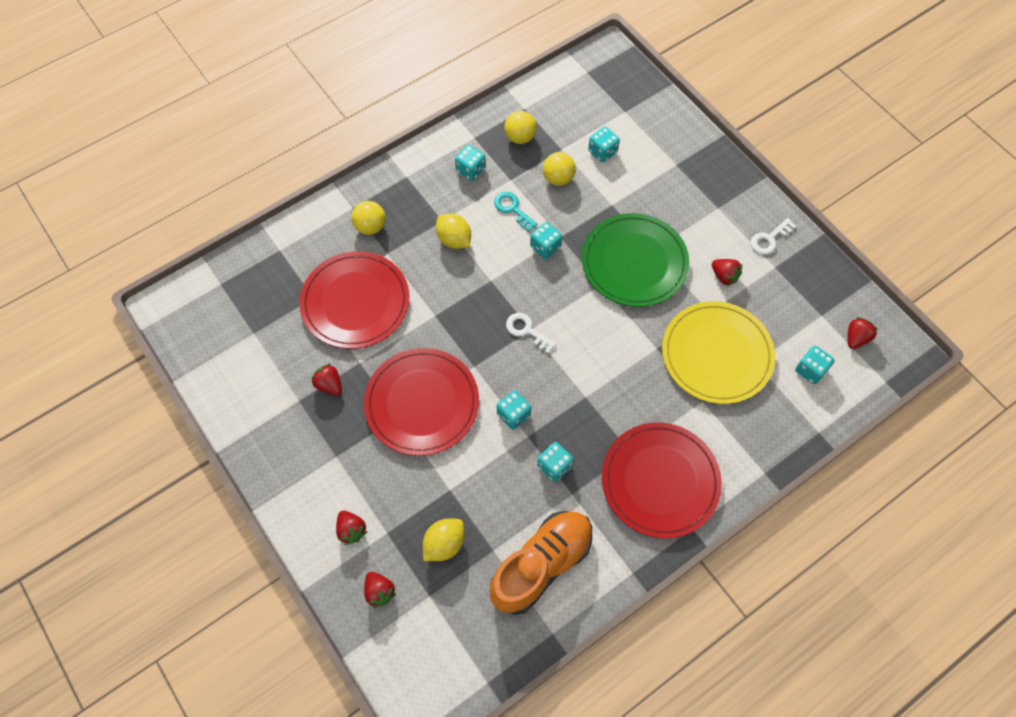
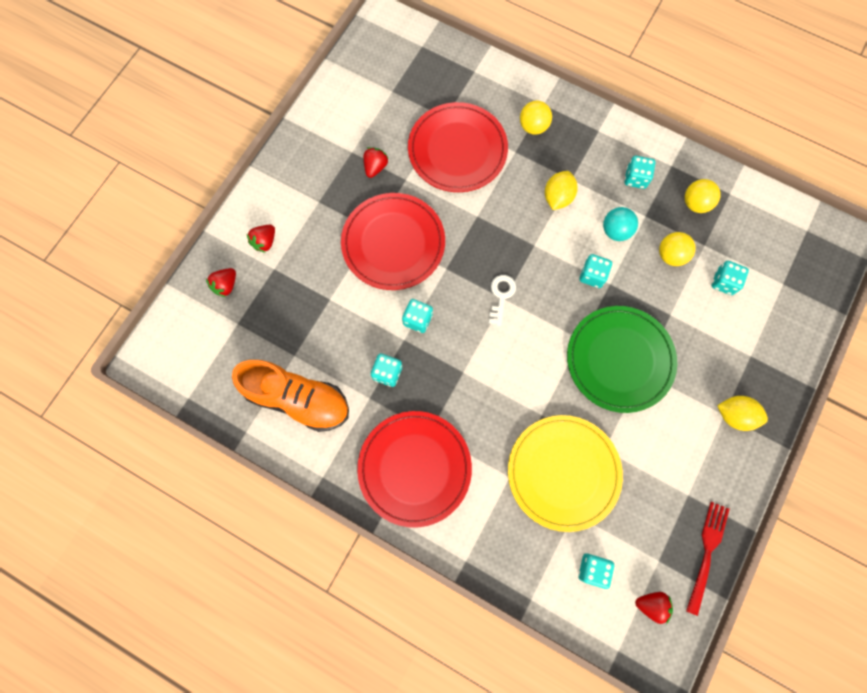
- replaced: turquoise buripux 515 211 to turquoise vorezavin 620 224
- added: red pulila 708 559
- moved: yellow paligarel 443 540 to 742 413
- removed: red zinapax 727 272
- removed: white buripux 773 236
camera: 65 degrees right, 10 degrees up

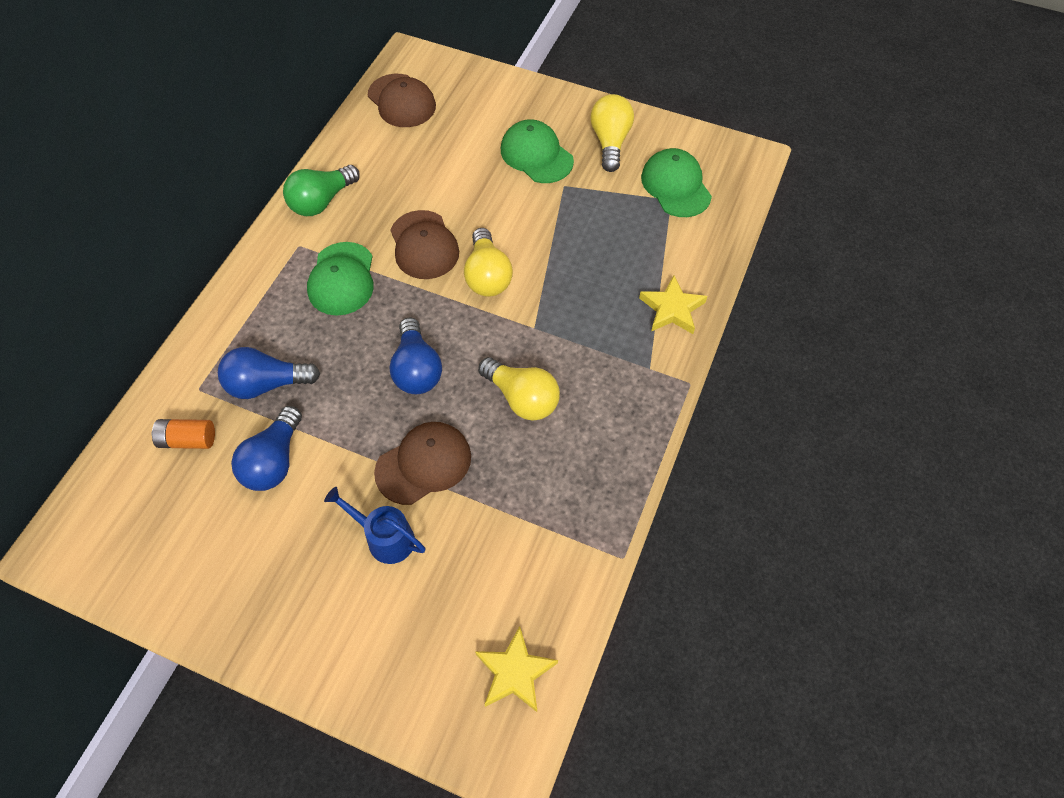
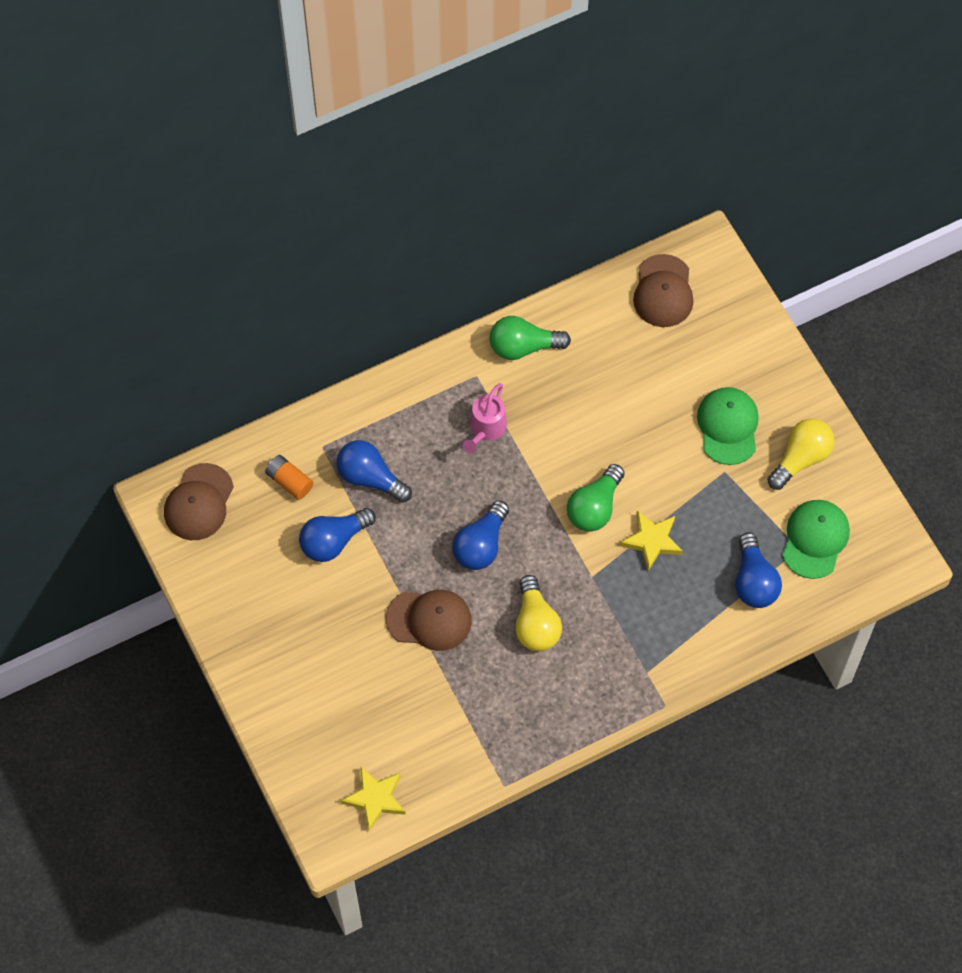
- moved: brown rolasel 424 244 to 199 501
- replaced: green rolasel 340 279 to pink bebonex 485 418
- recoloured: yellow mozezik 488 262 to green mozezik 595 498
- moved: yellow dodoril 673 304 to 651 541
- added: blue mozezik 758 570
- removed: blue bebonex 374 525
camera: 40 degrees right, 5 degrees up

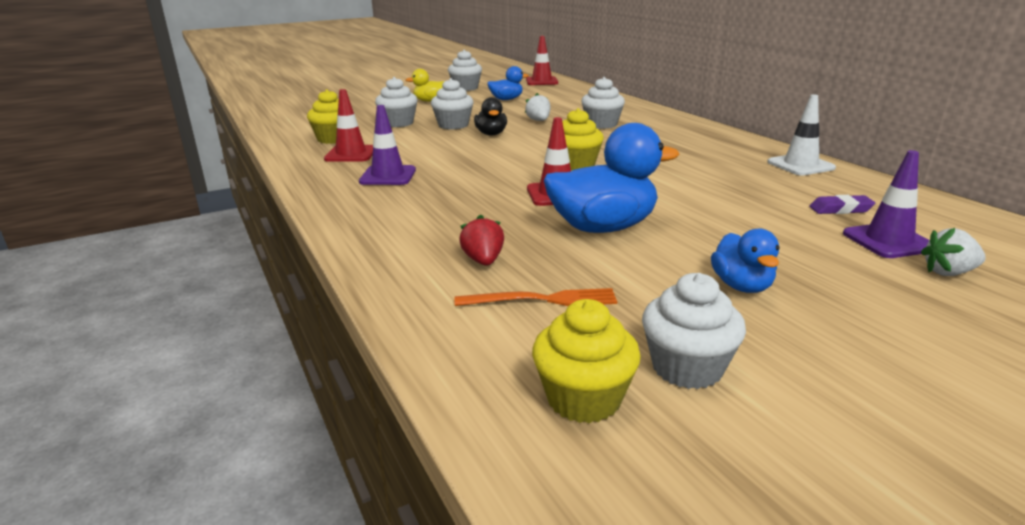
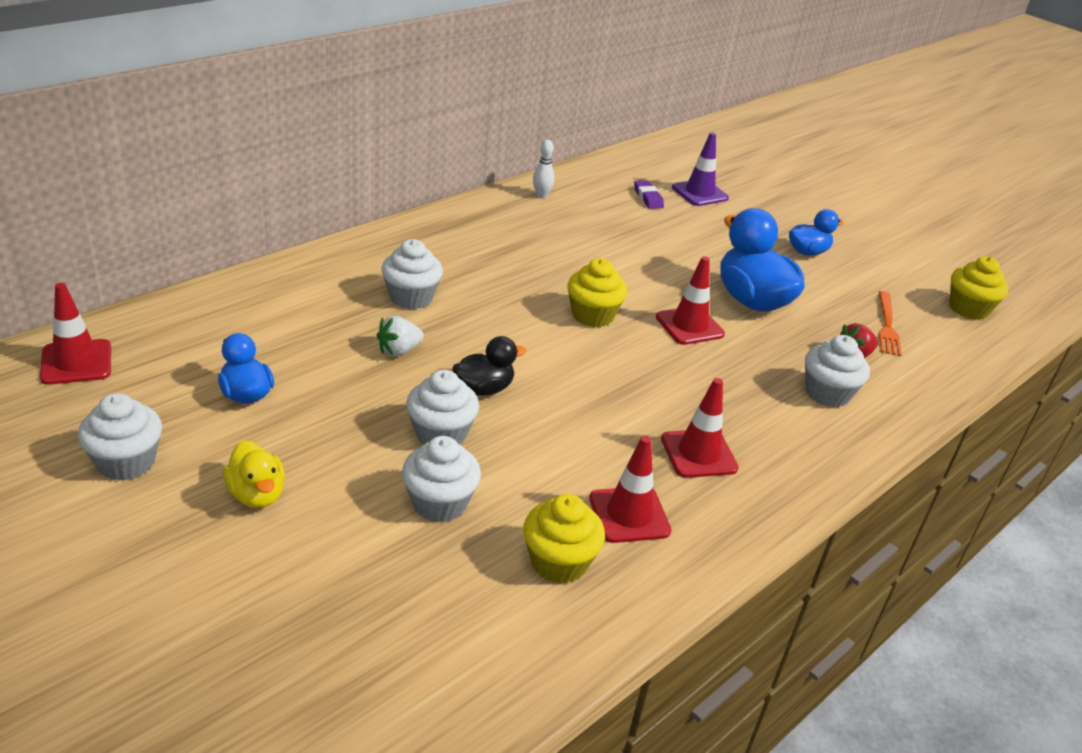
- replaced: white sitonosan 801 135 to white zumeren 543 169
- recoloured: purple sitonosan 387 145 to red sitonosan 700 428
- moved: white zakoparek 694 331 to 837 371
- turned: orange pulila 536 297 = 890 323 150 degrees counterclockwise
- removed: white zinapax 953 252
camera: 110 degrees left, 10 degrees up

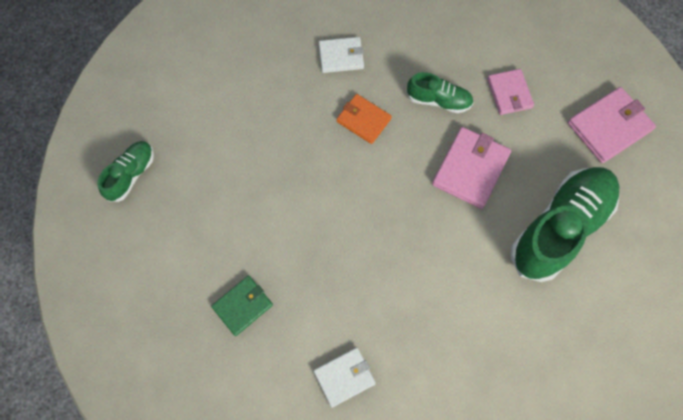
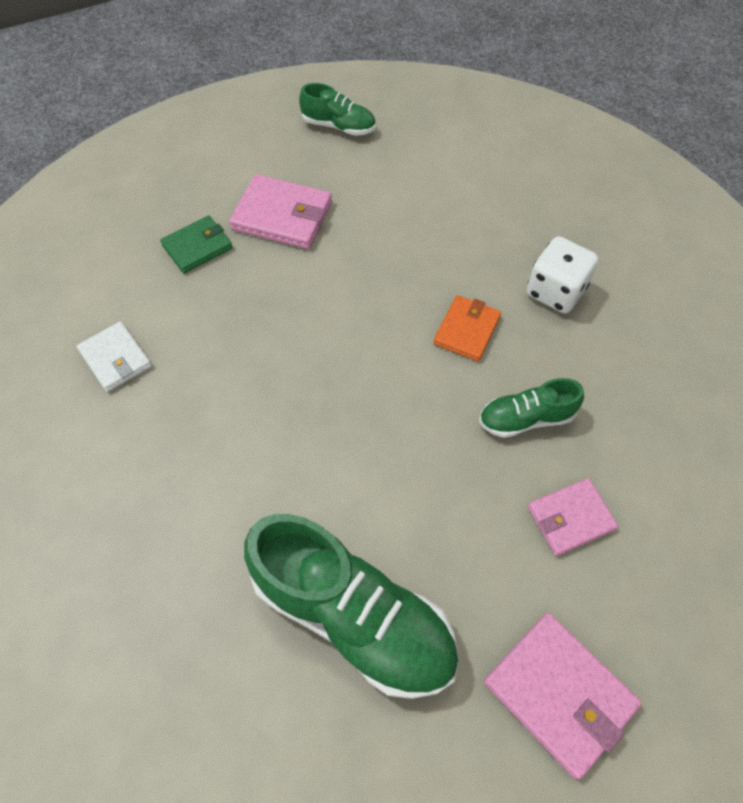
- turned: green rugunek 242 306 = 196 244 75 degrees counterclockwise
- moved: pink rugunek 471 168 to 280 211
- turned: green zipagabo 440 92 = 531 408 75 degrees clockwise
- replaced: white rugunek 341 55 to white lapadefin 562 274
camera: 80 degrees right, 10 degrees down

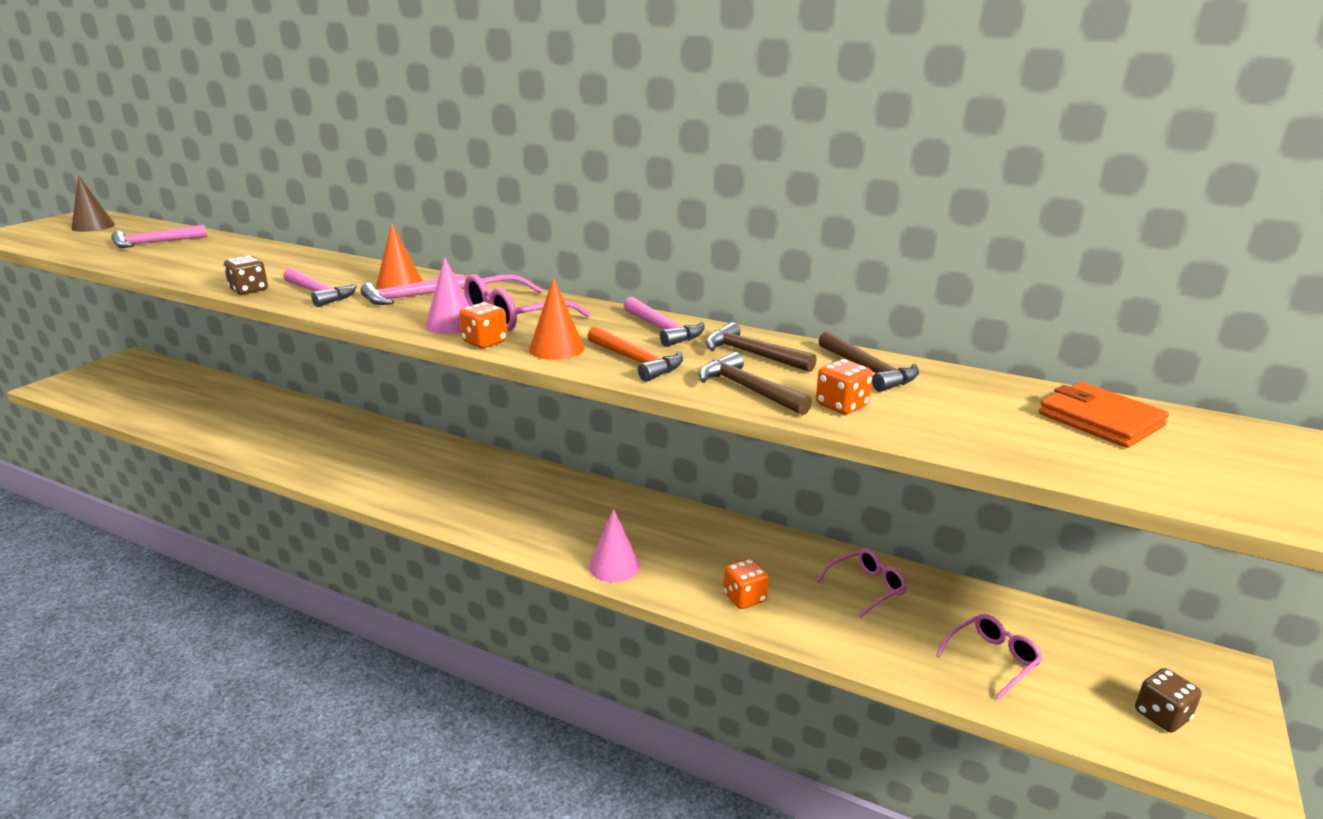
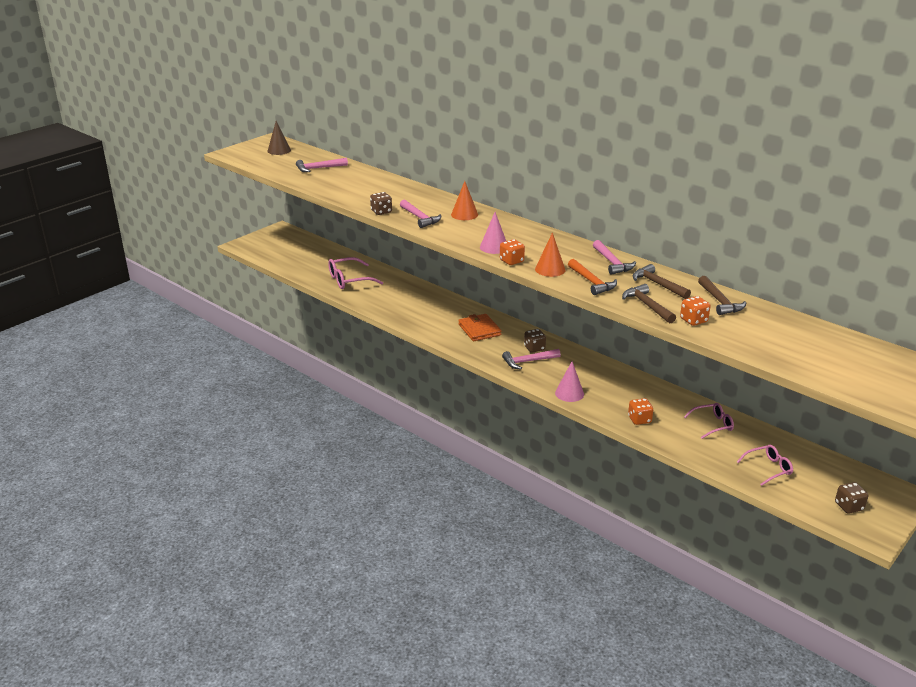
- moved: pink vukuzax 527 302 to 355 273
- moved: orange rugunek 1104 415 to 479 327
- moved: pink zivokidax 412 289 to 531 359
- added: brown lapadefin 535 341
camera: 15 degrees right, 5 degrees up

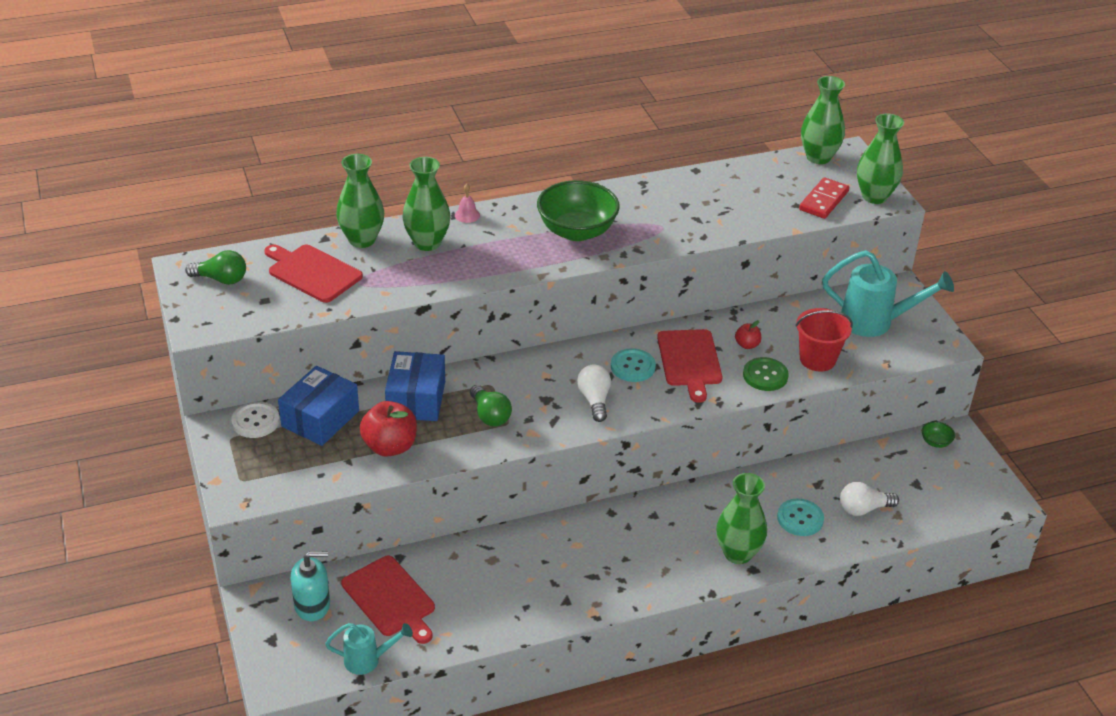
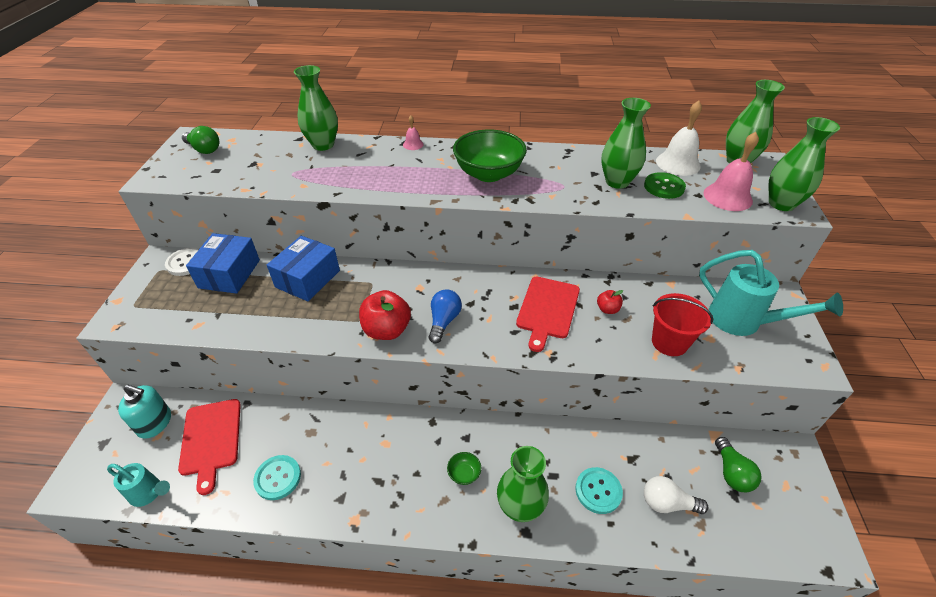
- turned: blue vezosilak 318 406 = 223 263 45 degrees counterclockwise
- moved: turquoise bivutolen 633 365 to 277 477
- moved: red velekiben 388 429 to 385 315
- recoloured: white mozezik 594 393 to blue mozezik 445 316
- moved: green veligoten 938 434 to 464 468
- moved: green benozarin 426 204 to 626 143
- moved: green bivutolen 766 374 to 665 185
- added: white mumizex 679 138
- replaced: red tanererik 824 198 to pink mumizex 731 171
- moved: green mozezik 491 406 to 738 464
- removed: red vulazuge 313 273
camera: 25 degrees right, 5 degrees up

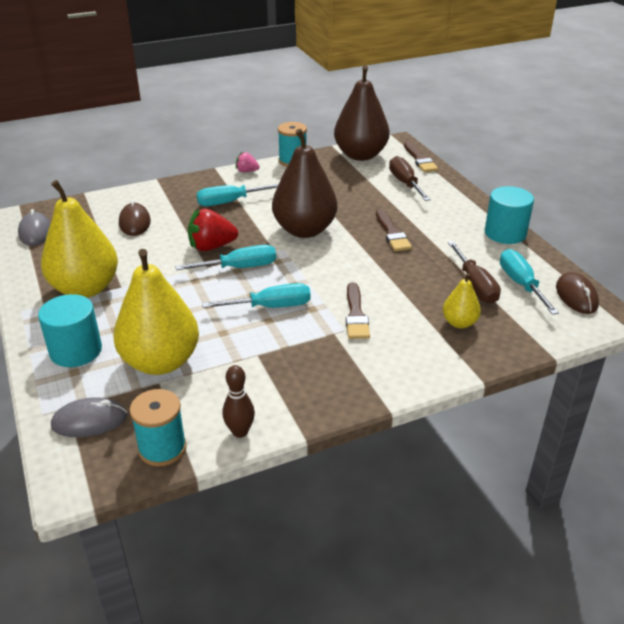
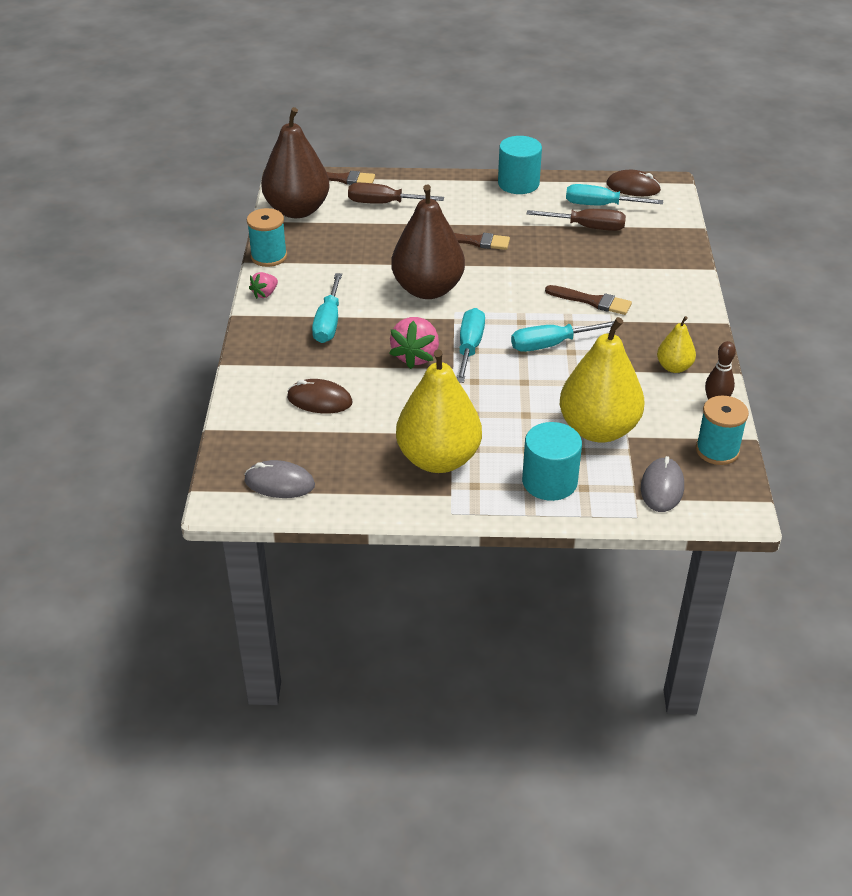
- recoloured: red zinapax 213 230 to pink zinapax 414 343
- turned: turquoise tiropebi 256 295 = 562 336 120 degrees counterclockwise
- moved: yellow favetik 462 300 to 676 344
camera: 65 degrees left, 5 degrees up

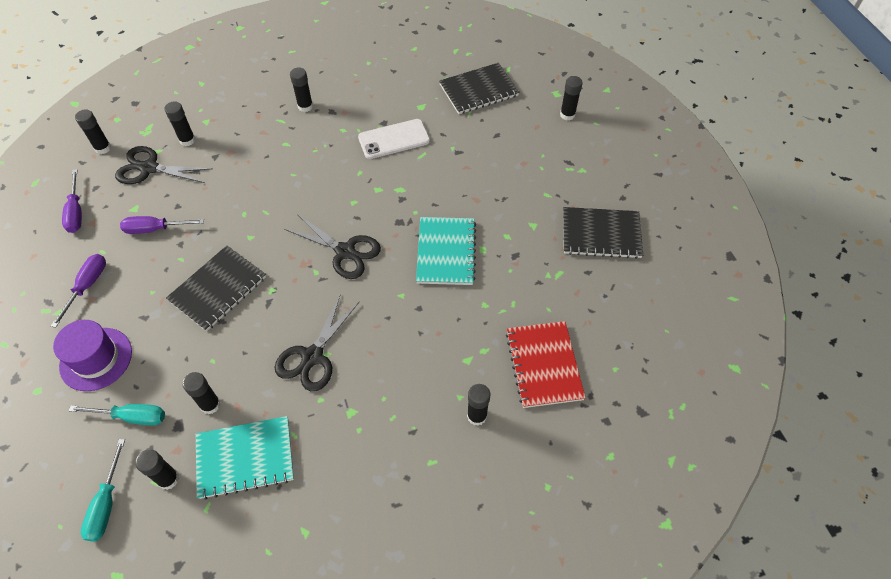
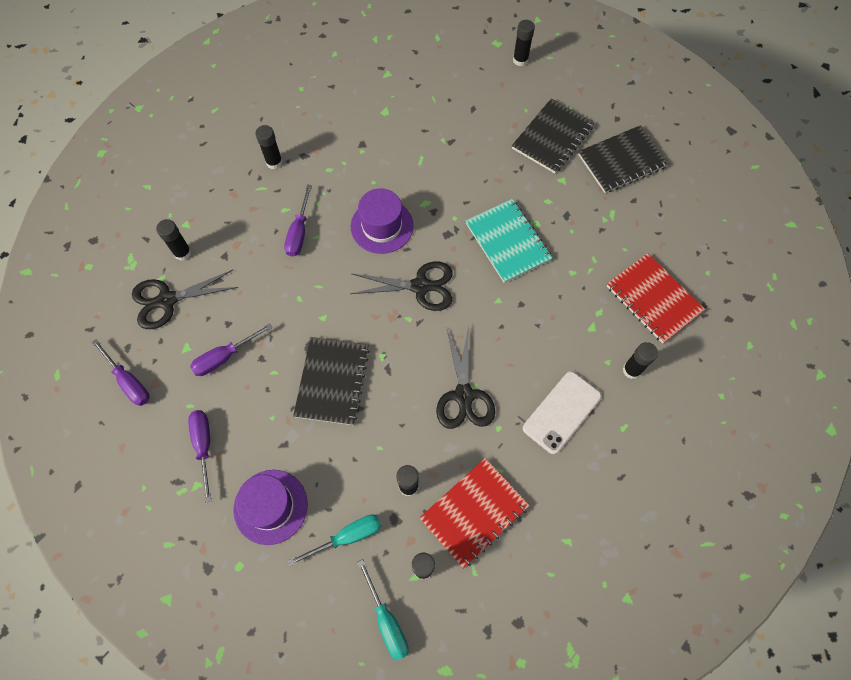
- added: purple tiropebi 298 220
- added: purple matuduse 382 221
- recoloured: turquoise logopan 245 458 to red logopan 474 513
- moved: black logopan 479 88 to 553 136
- moved: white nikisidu 394 139 to 562 412
- removed: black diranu 93 131
camera: 30 degrees left, 10 degrees up

